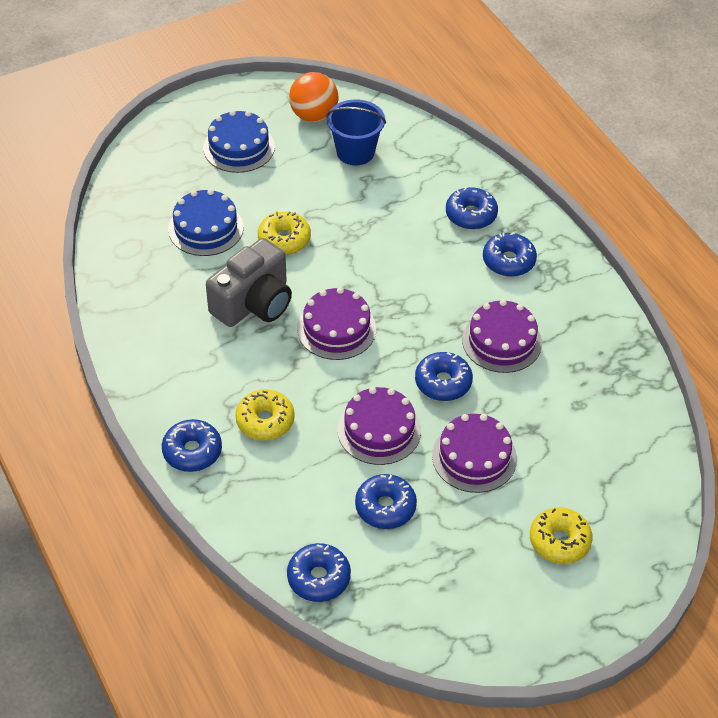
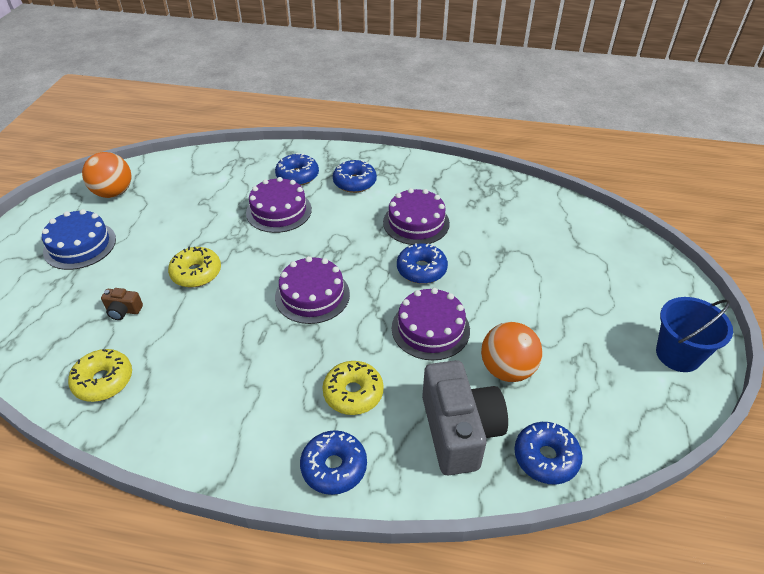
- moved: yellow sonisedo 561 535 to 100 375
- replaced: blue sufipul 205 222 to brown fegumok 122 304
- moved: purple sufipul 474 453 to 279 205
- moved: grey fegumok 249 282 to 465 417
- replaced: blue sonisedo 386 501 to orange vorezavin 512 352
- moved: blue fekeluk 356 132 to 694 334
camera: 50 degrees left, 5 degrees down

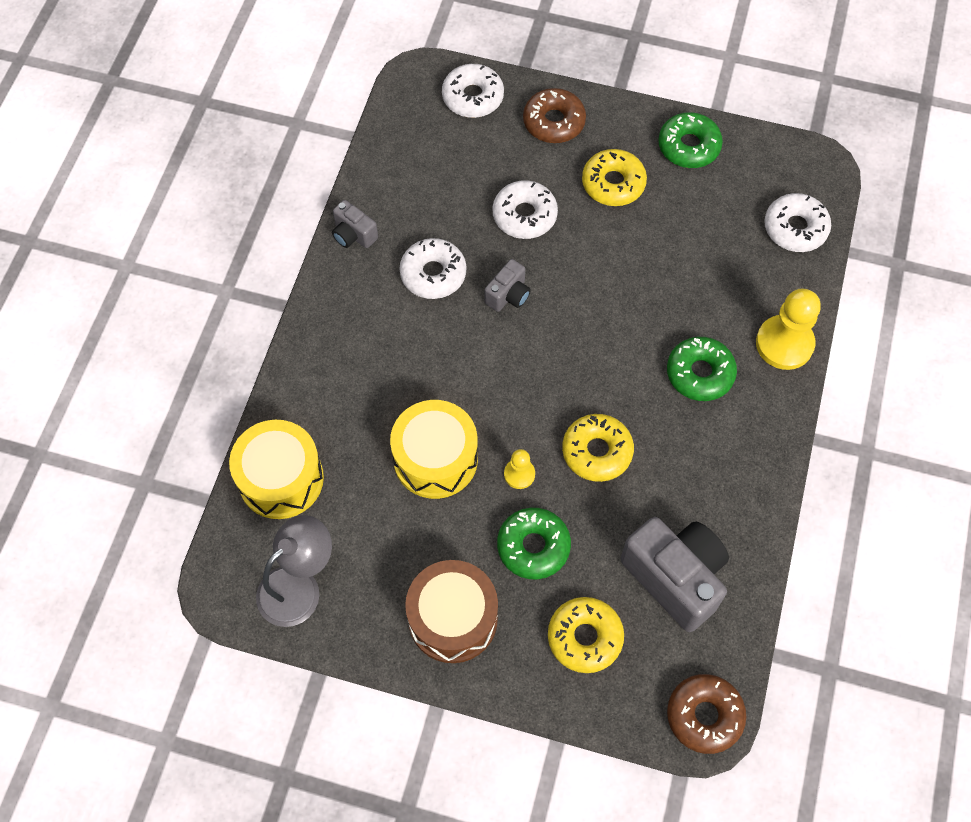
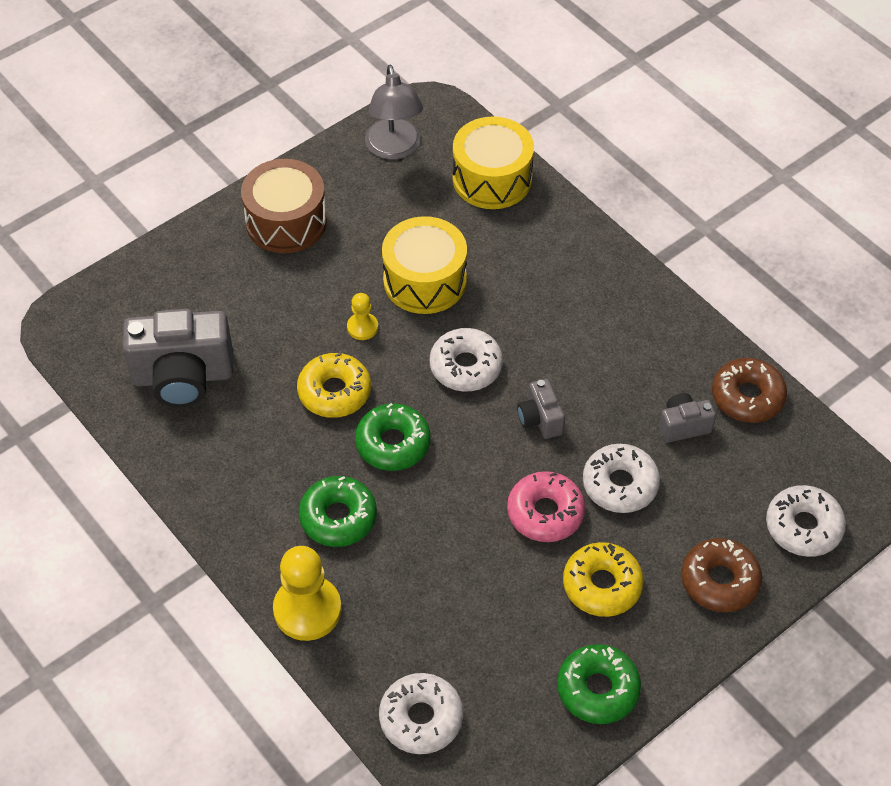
- moved: green sonisedo 534 543 to 393 437
- moved: white sonisedo 432 268 to 466 359
- added: pink sonisedo 546 506
- moved: grey fegumok 355 224 to 687 418
- moved: brown sonisedo 706 714 to 749 390
- removed: yellow sonisedo 586 635
camera: 125 degrees right, 10 degrees down

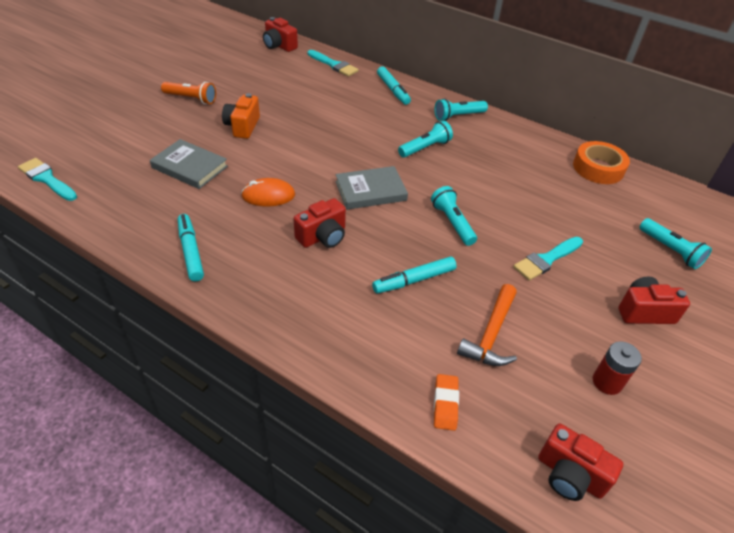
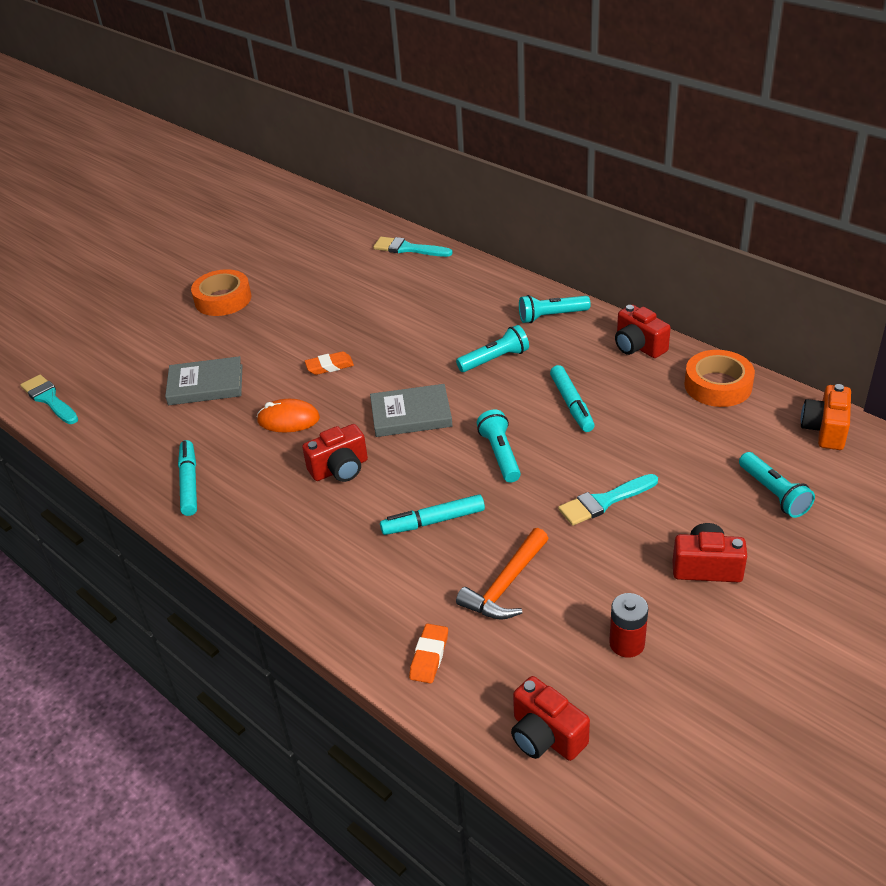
- turned: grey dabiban 189 164 = 203 380 45 degrees counterclockwise
- replaced: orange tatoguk 188 93 to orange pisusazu 221 292
- added: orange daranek 329 363
- turned: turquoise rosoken 333 63 = 413 247 150 degrees clockwise
- moved: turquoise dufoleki 394 85 to 572 398
- moved: red fegumok 280 34 to 643 331
- moved: orange fegumok 241 116 to 826 417
camera: 15 degrees right, 5 degrees down

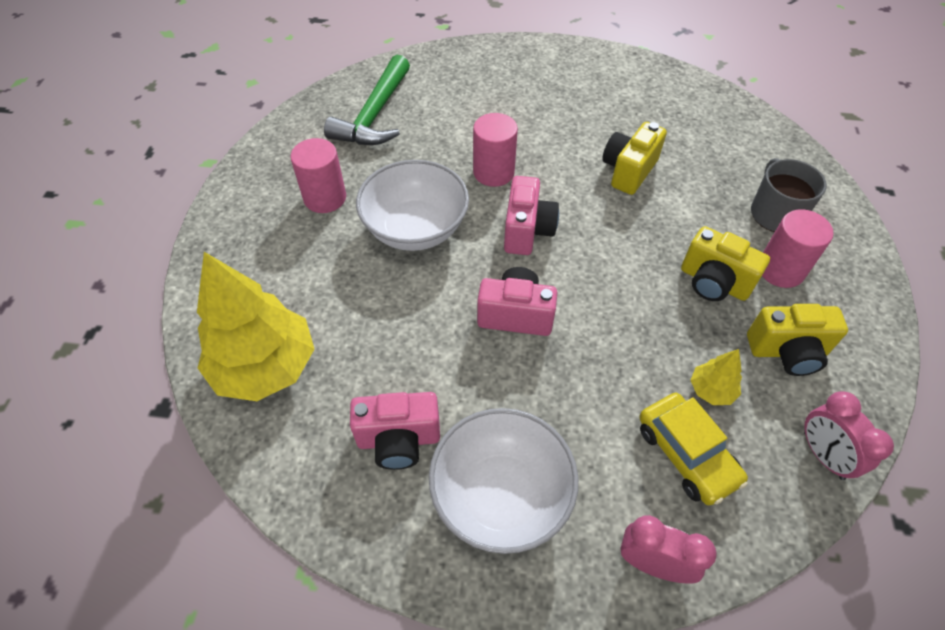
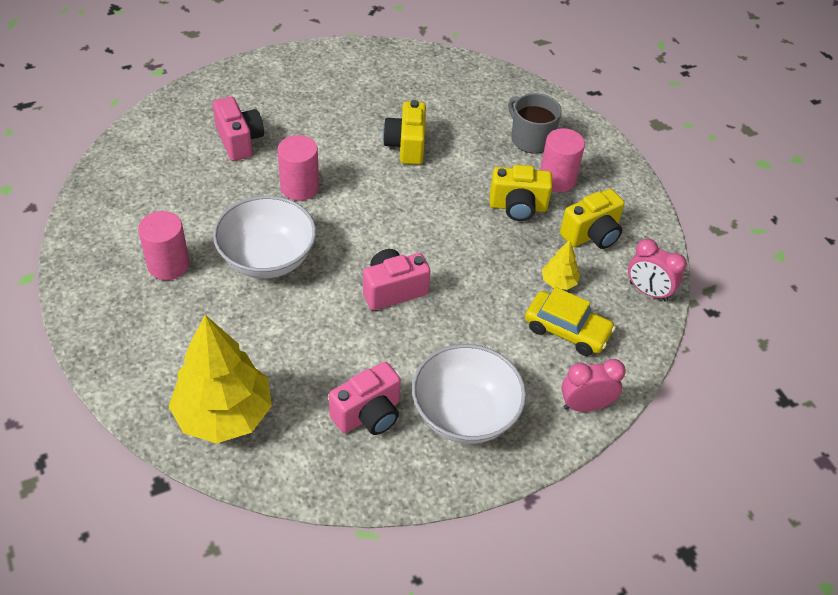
- moved: pink fegumok 531 215 to 238 128
- removed: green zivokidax 367 100
camera: 35 degrees left, 5 degrees down

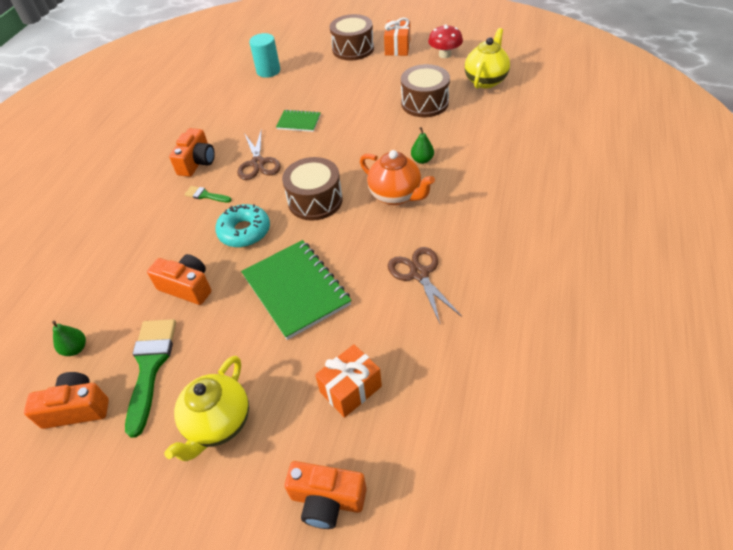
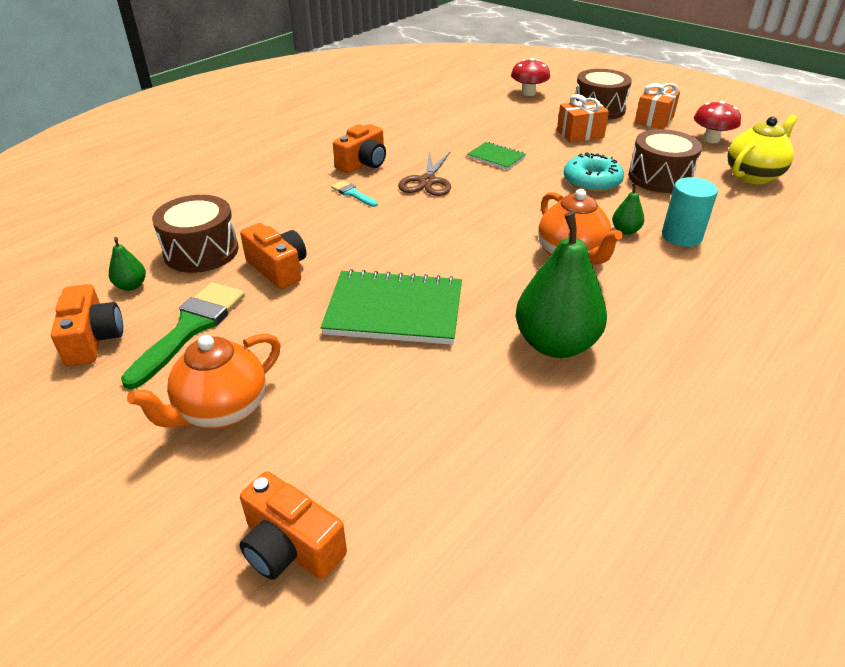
- turned: orange fegumok 66 400 = 87 325 60 degrees clockwise
- recoloured: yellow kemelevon 206 408 to orange kemelevon 204 381
- moved: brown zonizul 312 189 to 195 234
- turned: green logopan 296 290 = 391 307 75 degrees counterclockwise
- recoloured: green rosoken 208 194 to turquoise rosoken 354 194
- added: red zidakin 530 77
- replaced: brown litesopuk 425 285 to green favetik 561 284
- moved: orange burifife 348 381 to 583 118
- moved: turquoise sonisedo 242 225 to 594 172
- moved: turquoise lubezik 264 55 to 690 212
camera: 20 degrees right, 10 degrees down

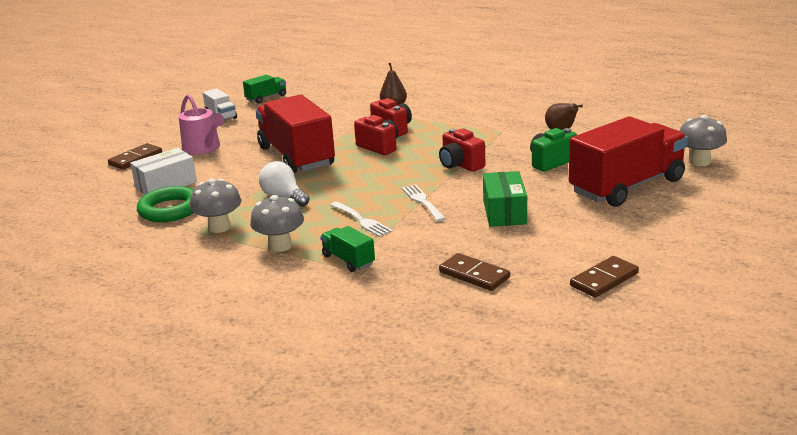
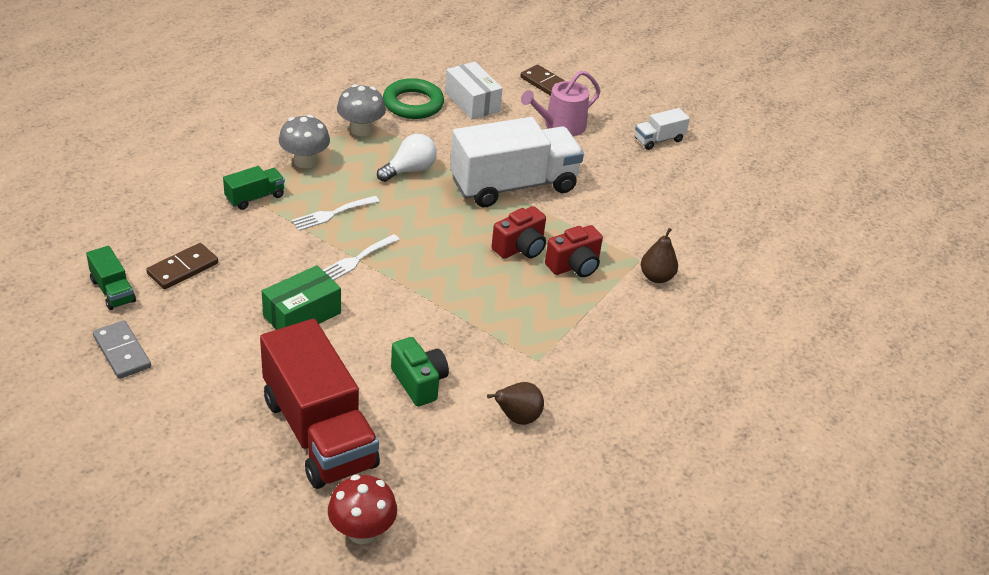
- moved: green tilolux 264 89 to 111 278
- recoloured: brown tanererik 604 277 to grey tanererik 122 349
- turned: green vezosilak 505 199 = 301 297 45 degrees counterclockwise
- turned: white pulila 424 203 = 361 257 150 degrees clockwise
- recoloured: grey zidakin 703 140 to red zidakin 362 509
- recoloured: red tilolux 295 134 to white tilolux 517 162
- removed: red fegumok 462 150
camera: 90 degrees right, 15 degrees up

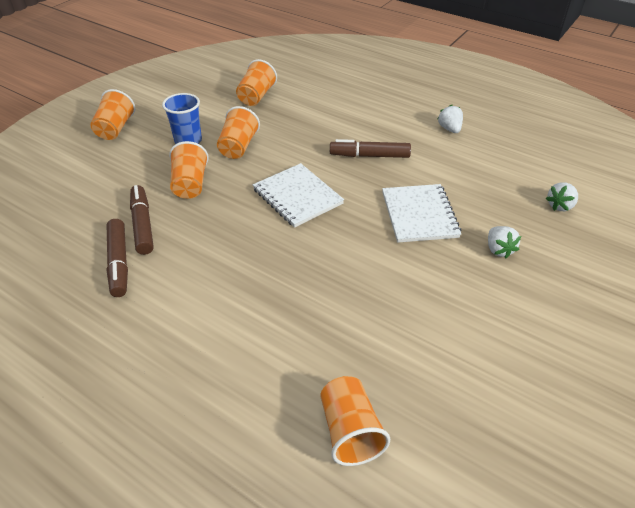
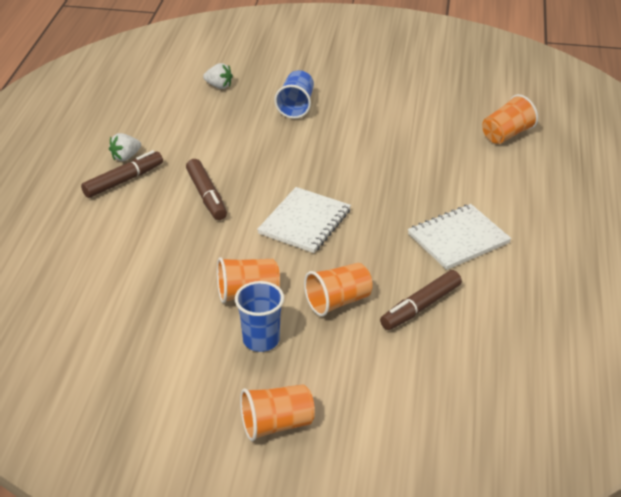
- moved: brown dufoleki 117 258 to 122 174
- replaced: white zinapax 504 242 to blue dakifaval 294 94
- moved: white logopan 421 213 to 459 237
- removed: orange dakifaval 256 82
camera: 115 degrees left, 5 degrees down

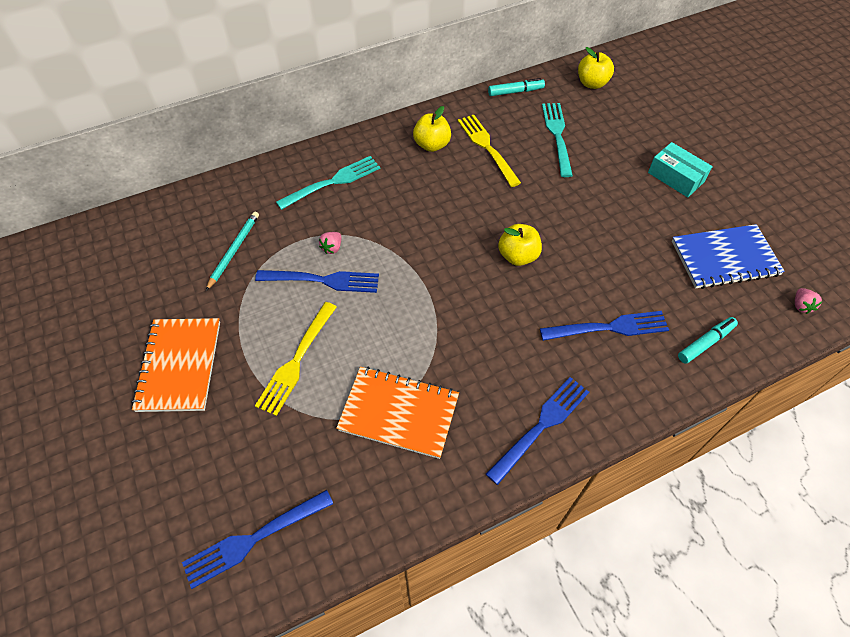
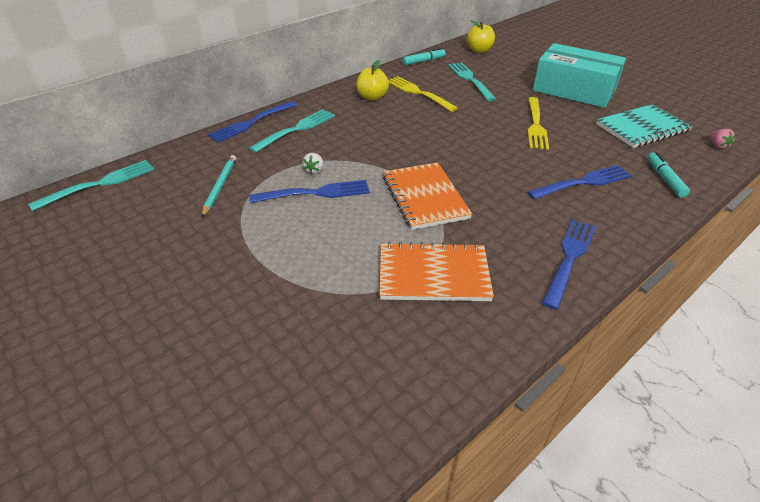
- added: turquoise pulila 91 185
- moved: blue pulila 257 539 to 252 122
- recoloured: pink zinapax 330 243 to white zinapax 312 163
- moved: orange logopan 175 365 to 427 196
- moved: yellow pulila 296 359 to 538 123
- resized: turquoise vezosilak 680 169 = 579 75 x1.85
- recoloured: blue logopan 728 256 to turquoise logopan 644 126
- turned: turquoise dufoleki 708 340 = 668 175 45 degrees counterclockwise
- removed: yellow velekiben 520 245
camera: 15 degrees left, 15 degrees down

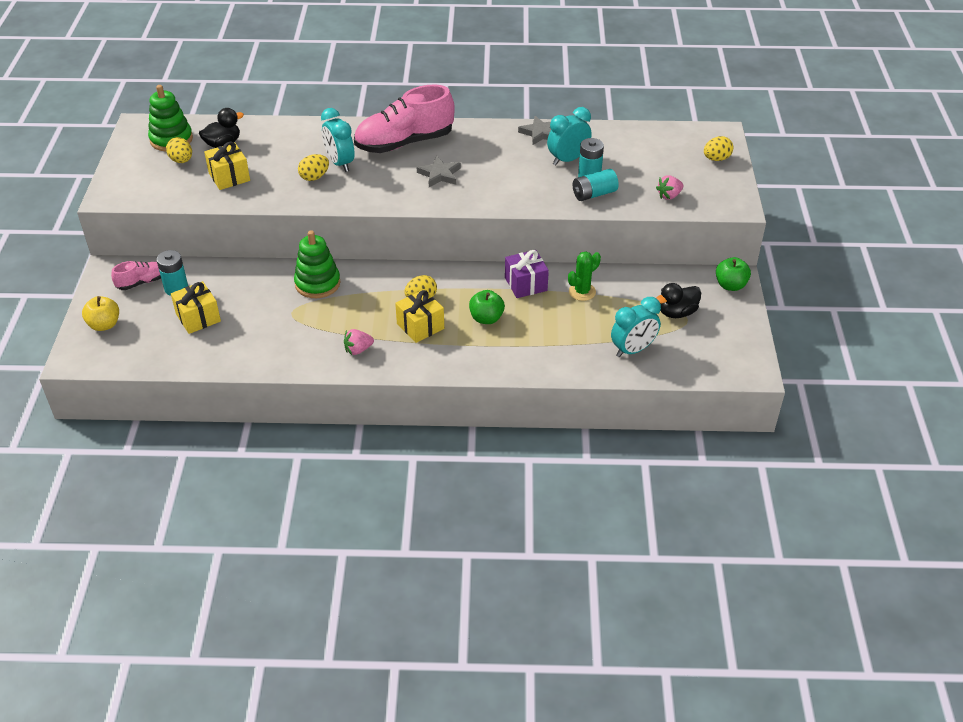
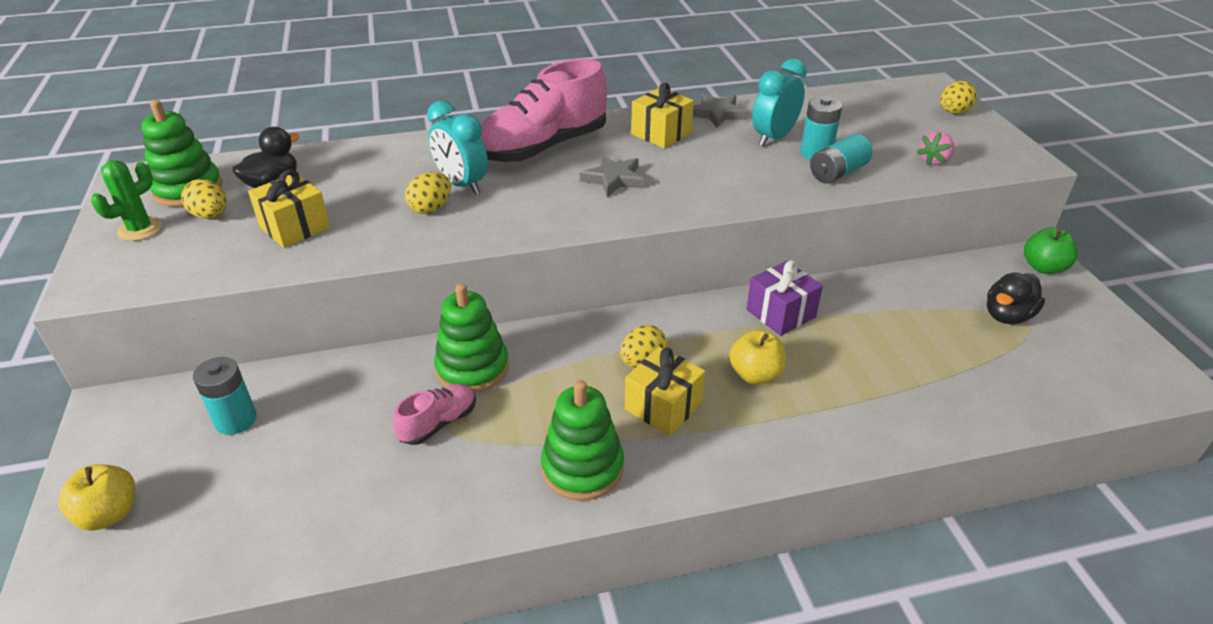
- moved: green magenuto 584 276 to 127 200
- moved: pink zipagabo 136 275 to 434 414
- replaced: pink zinapax 359 342 to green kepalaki 582 440
- moved: yellow burifife 196 307 to 662 116
- recoloured: green velekiben 487 307 to yellow velekiben 757 357
- removed: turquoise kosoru 636 327
camera: 15 degrees left, 5 degrees down

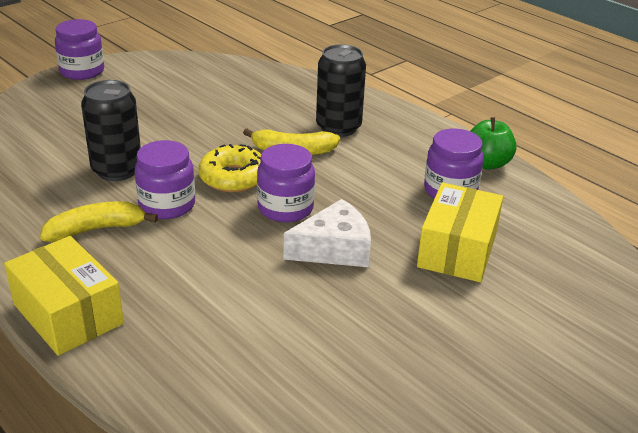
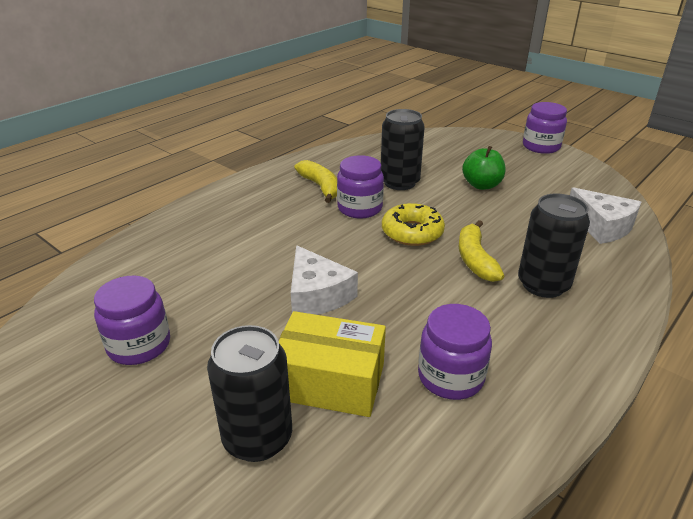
- moved: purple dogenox 286 183 to 132 320
- added: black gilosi 249 393
- moved: green velekiben 493 143 to 484 168
- added: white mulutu 605 216
- removed: yellow vezosilak 64 296
camera: 85 degrees right, 0 degrees up

